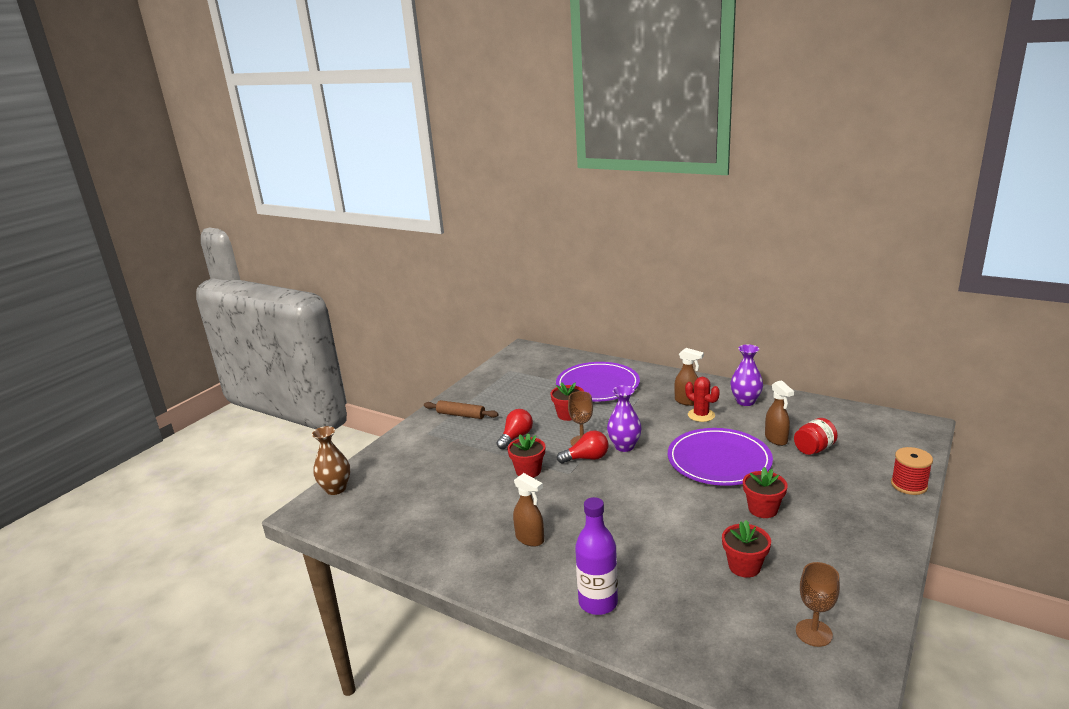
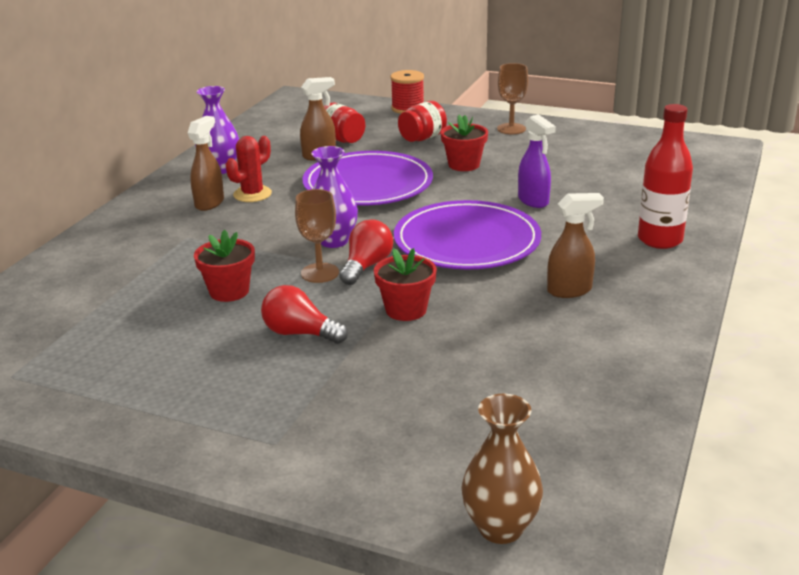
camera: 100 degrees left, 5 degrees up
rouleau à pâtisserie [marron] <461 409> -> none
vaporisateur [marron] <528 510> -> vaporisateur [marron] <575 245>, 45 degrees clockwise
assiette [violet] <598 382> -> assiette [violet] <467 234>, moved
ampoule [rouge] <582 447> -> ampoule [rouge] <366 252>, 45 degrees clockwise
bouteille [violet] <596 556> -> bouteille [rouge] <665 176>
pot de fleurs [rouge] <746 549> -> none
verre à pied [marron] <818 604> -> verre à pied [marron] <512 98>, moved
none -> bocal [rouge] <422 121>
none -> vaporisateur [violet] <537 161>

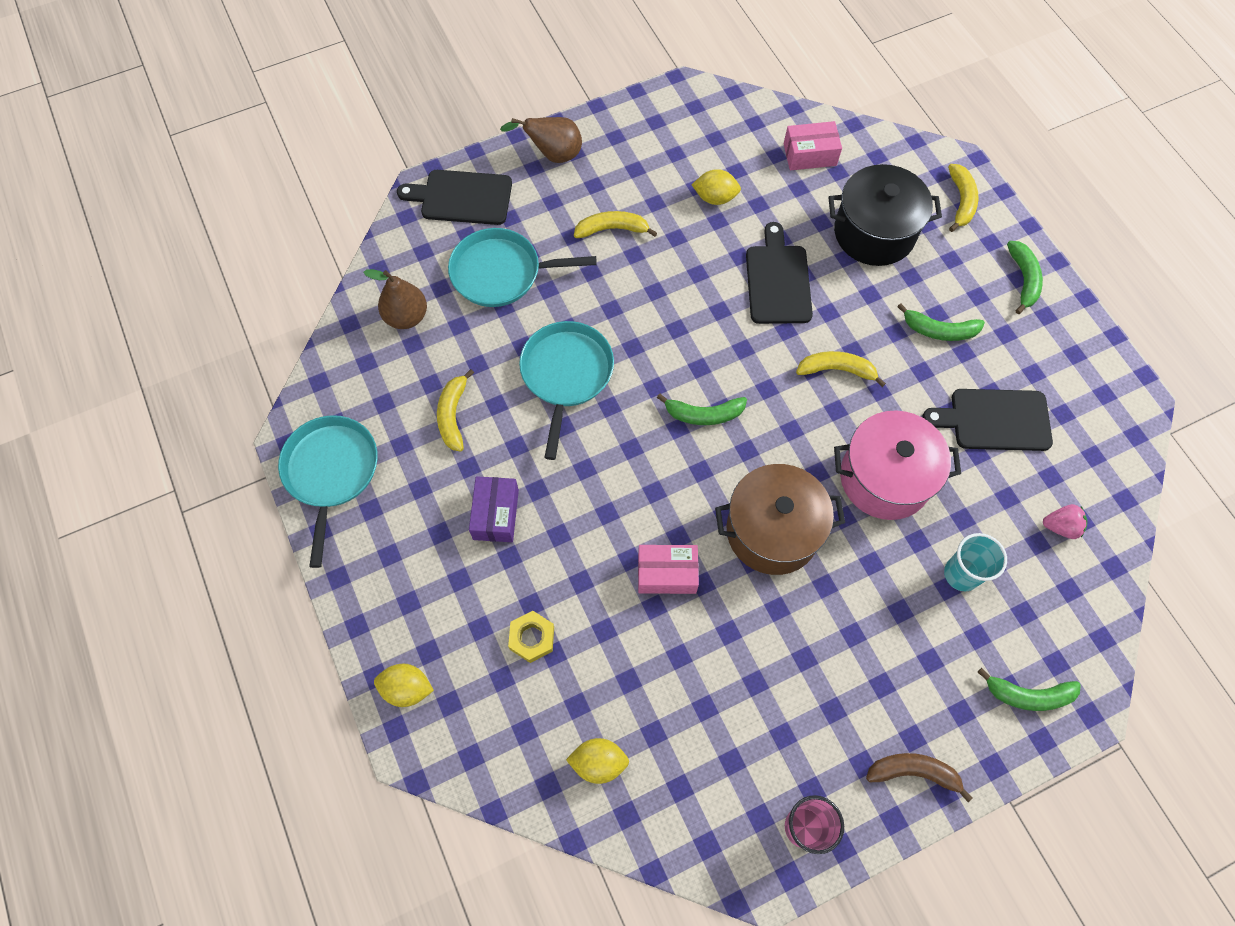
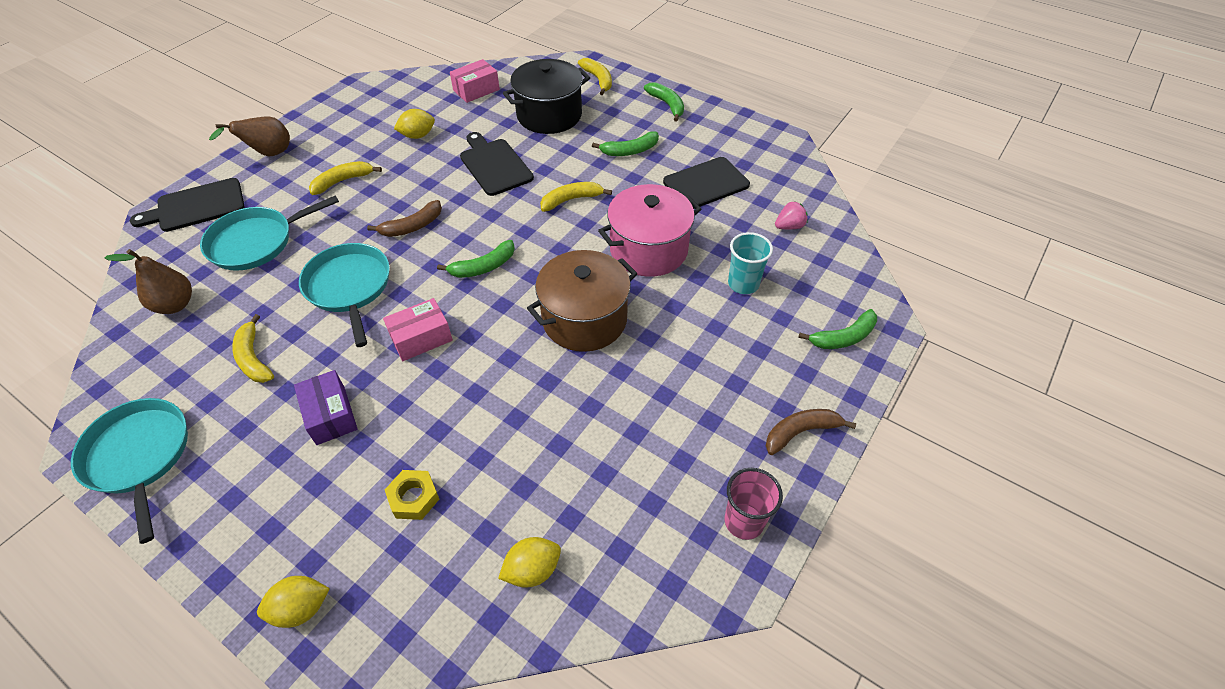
camera: 30 degrees left, 15 degrees down
boîte [rose] <668 569> -> boîte [rose] <418 329>, moved
none -> banane [marron] <404 218>

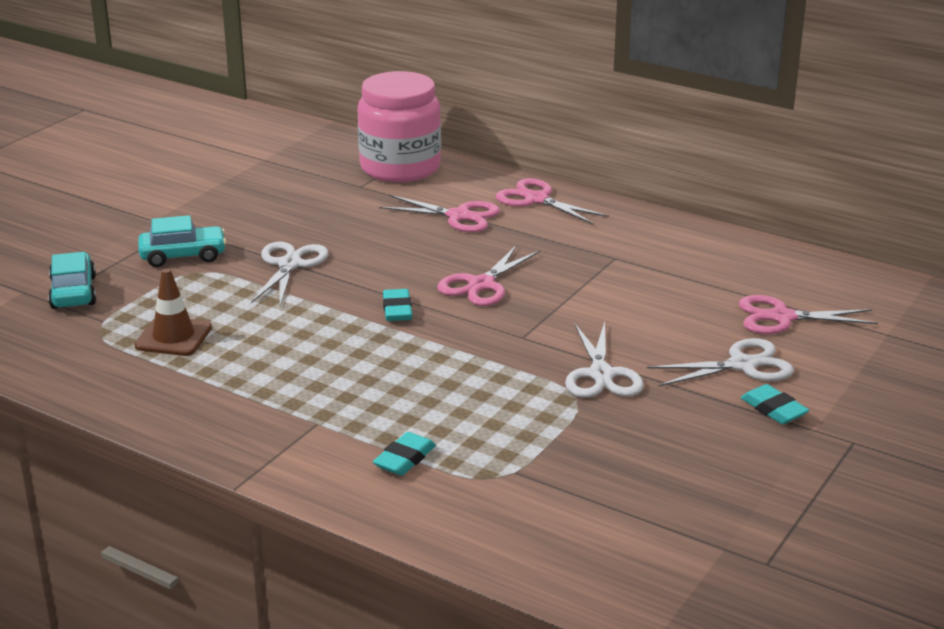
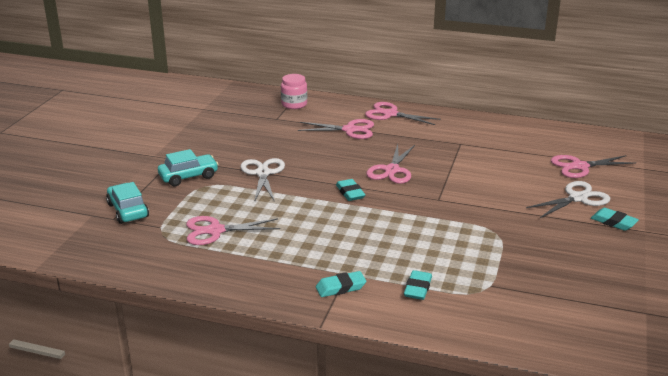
camera: 15 degrees left, 0 degrees up
cône de chantier [marron] <173 312> -> ciseaux [rose] <233 230>
bocal [rose] <399 126> -> bocal [rose] <294 91>, x0.50
ciseaux [blanc] <604 360> -> none
none -> gomme [turquoise] <341 284>

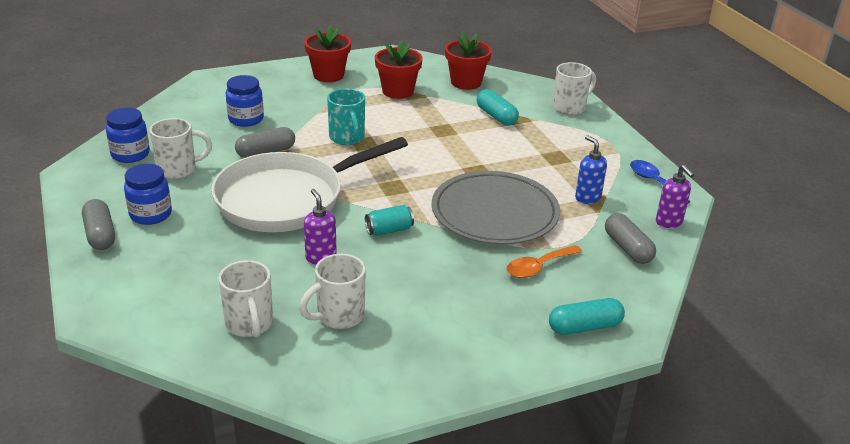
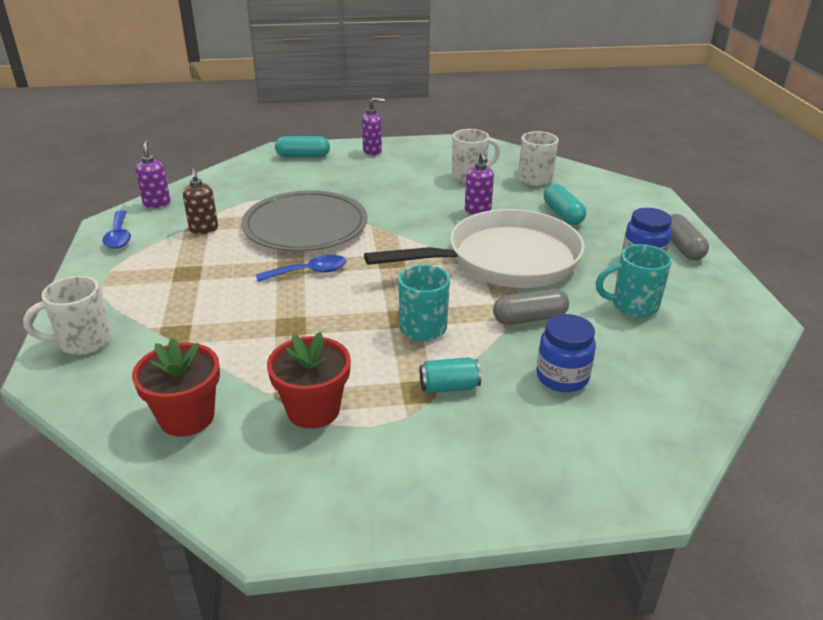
camera: 165 degrees left, 0 degrees up
bocal [bleu] <128 135> -> none
tasse [blanc] <180 148> -> tasse [turquoise] <634 281>
pot de fleurs [rouge] <327 53> -> none
canette [turquoise] <389 220> -> canette [turquoise] <450 375>, moved
gélule [turquoise] <498 107> -> gélule [turquoise] <565 204>, moved
cuillère [orange] <544 261> -> none
distributeur de savon [bleu] <591 169> -> distributeur de savon [marron] <200 201>
gélule [gris] <630 238> -> none
none -> cuillère [bleu] <301 268>
none -> distributeur de savon [violet] <373 126>

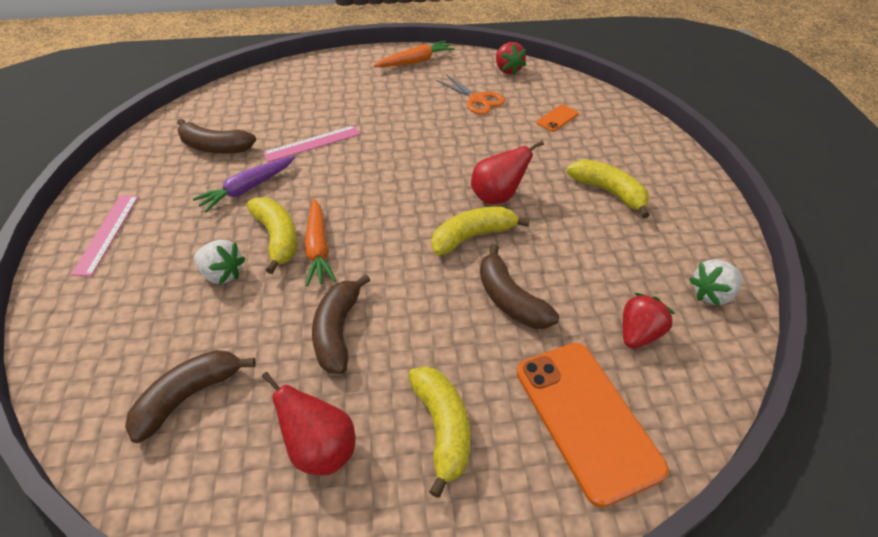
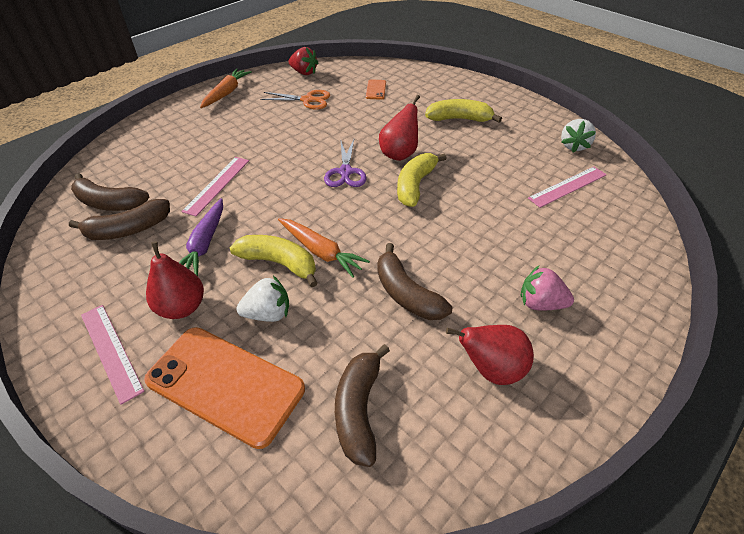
camera: 40 degrees left, 0 degrees up
banane [jaune] <439 432> -> fraise [rose] <547 288>
banane [marron] <519 286> -> banane [marron] <110 192>, moved
téléphone [orange] <592 425> -> téléphone [orange] <224 388>, moved
fraise [rouge] <649 321> -> règle [rose] <567 187>
none -> poire [rouge] <175 280>
none -> ciseaux [violet] <345 163>

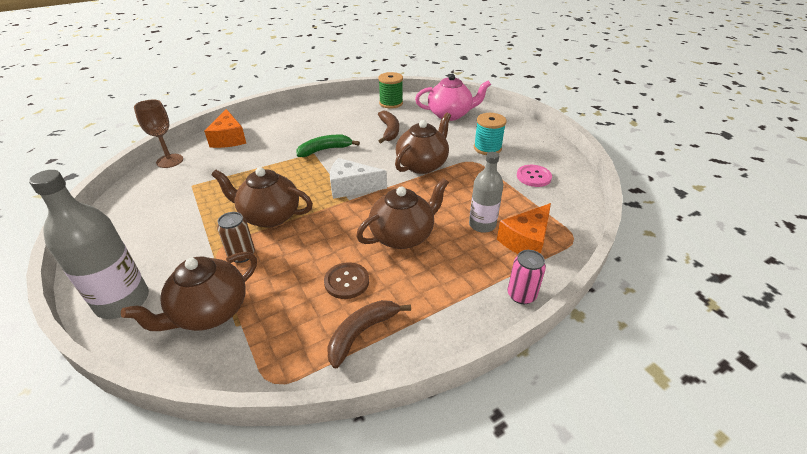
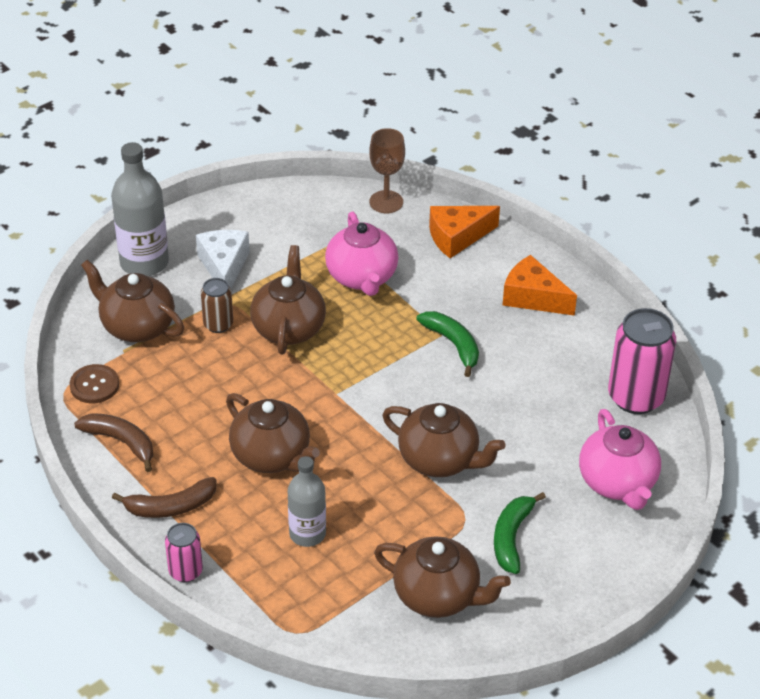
camera: 80 degrees right, 5 degrees up
bouton [marron] <346 280> -> bouton [marron] <94 384>, moved
fromage [blanc] <358 178> -> fromage [blanc] <223 259>, moved
bobine [vert] <390 90> -> canette [rose] <642 361>
banane [marron] <388 127> -> banane [marron] <164 497>, moved
bobine [turquoise] <490 134> -> banane [vert] <520 533>
fromage [orange] <524 228> -> fromage [orange] <539 285>, moved
bouton [rose] <534 176> -> théière [marron] <442 577>
none -> théière [rose] <361 254>

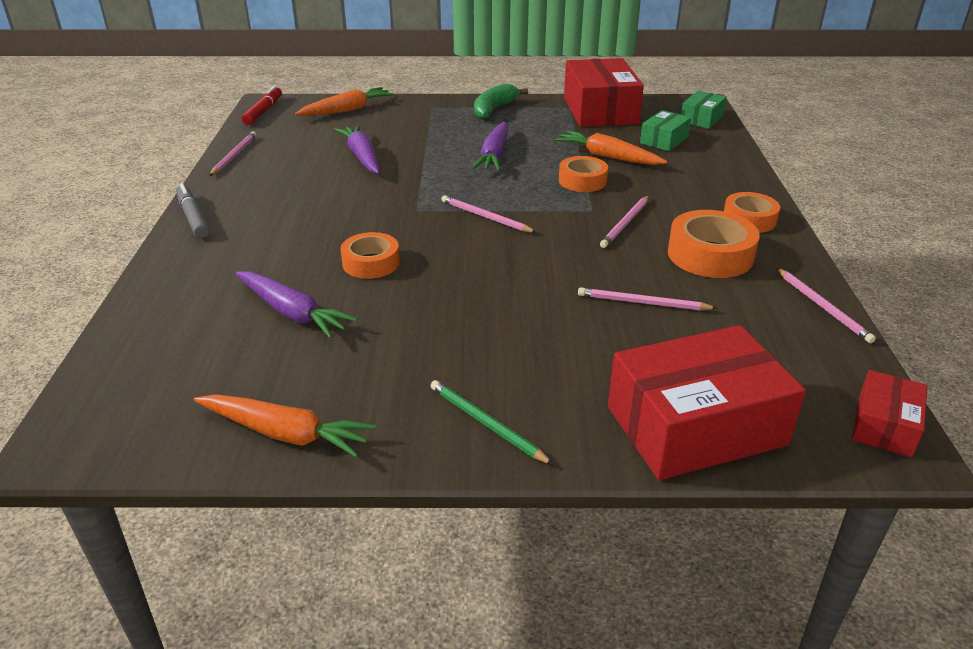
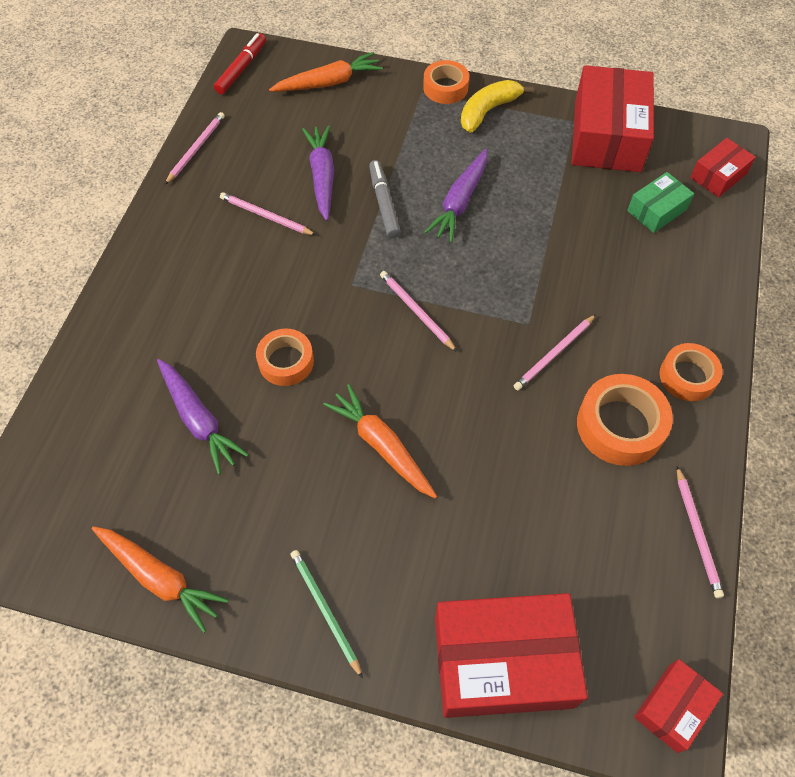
camera: 15 degrees right, 25 degrees up
feutre [gris] <192 210> -> feutre [gris] <385 199>, moved
banane [vert] <501 101> -> banane [jaune] <497 106>
carotte [orange] <611 148> -> carotte [orange] <380 441>, moved
ruban adhésif [orange] <583 174> -> ruban adhésif [orange] <446 82>, moved
crayon [rose] <648 298> -> crayon [rose] <268 213>, moved
boîte [vert] <704 110> -> boîte [rouge] <723 167>

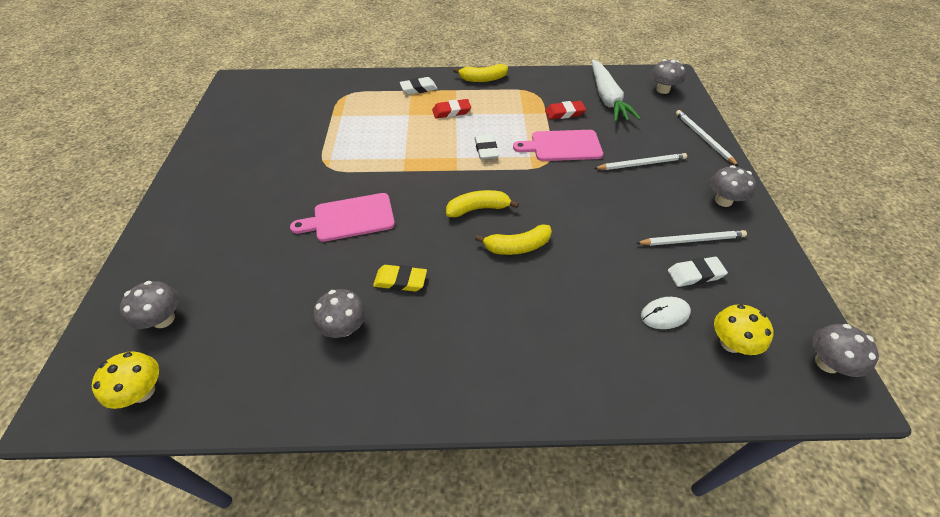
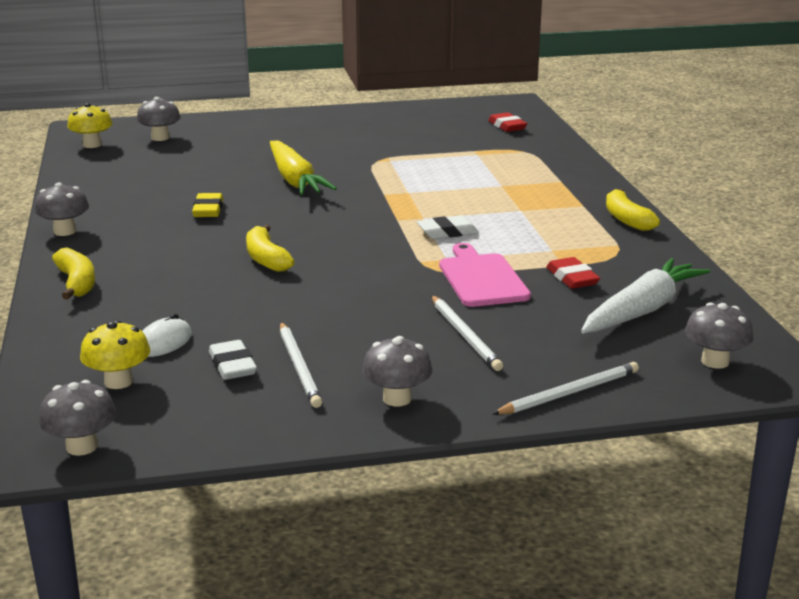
camera: 80 degrees right, 25 degrees down
planche à découper [rose] <342 217> -> carotte [jaune] <303 168>
champignon [gris] <339 313> -> champignon [gris] <61 209>, moved
gomme [blanc] <419 86> -> none
gomme [rouge] <451 108> -> gomme [rouge] <507 122>, moved
banane [jaune] <482 203> -> banane [jaune] <73 274>, moved
carotte [blanc] <616 91> -> carotte [blanc] <645 296>, 150 degrees clockwise
souris [blanc] <666 313> -> souris [blanc] <167 335>, 60 degrees clockwise

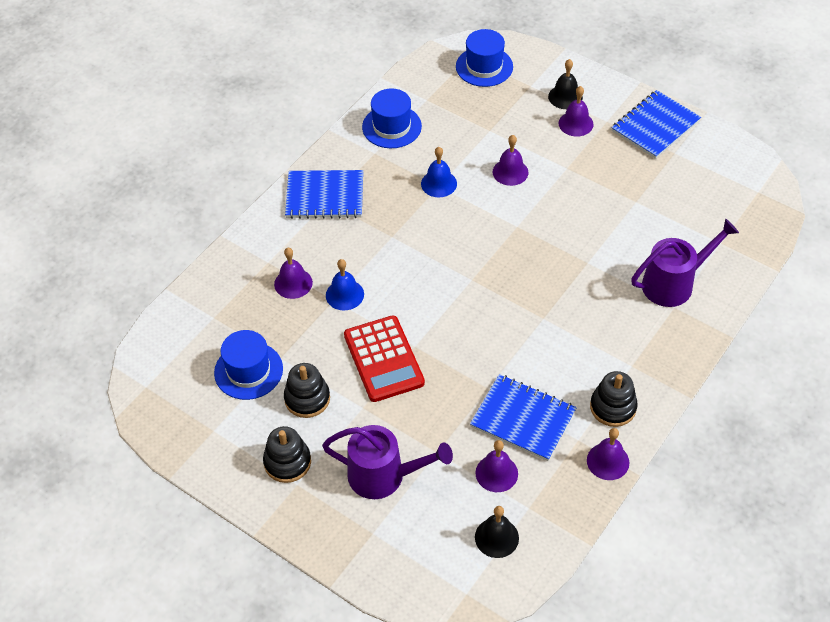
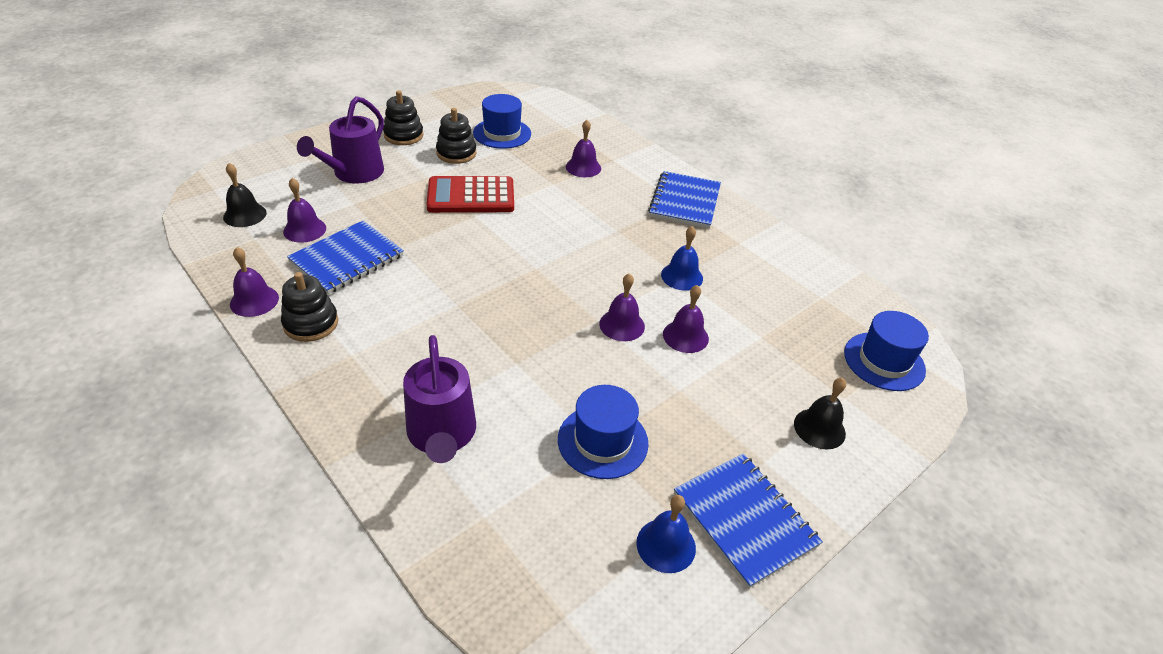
camera: 100 degrees right, 10 degrees down
cloche [bleu] <345 285> -> cloche [bleu] <666 534>, moved
chapeau [bleu] <392 118> -> chapeau [bleu] <603 432>, moved
cloche [violet] <576 111> -> cloche [violet] <622 307>, moved

